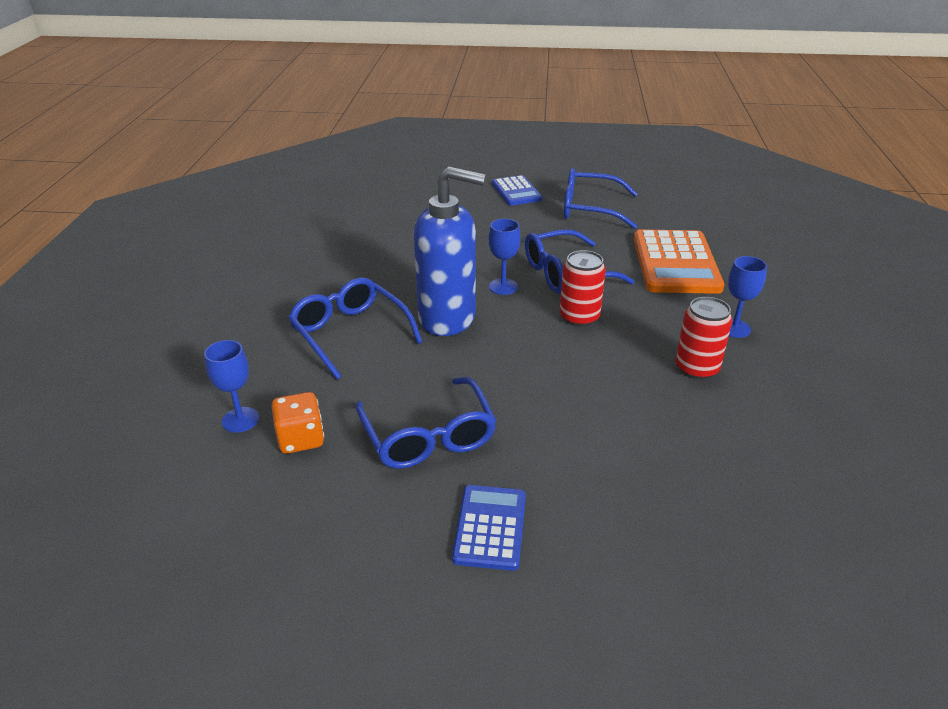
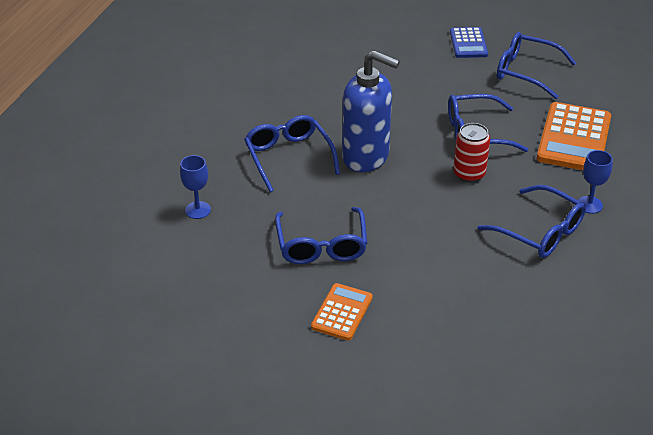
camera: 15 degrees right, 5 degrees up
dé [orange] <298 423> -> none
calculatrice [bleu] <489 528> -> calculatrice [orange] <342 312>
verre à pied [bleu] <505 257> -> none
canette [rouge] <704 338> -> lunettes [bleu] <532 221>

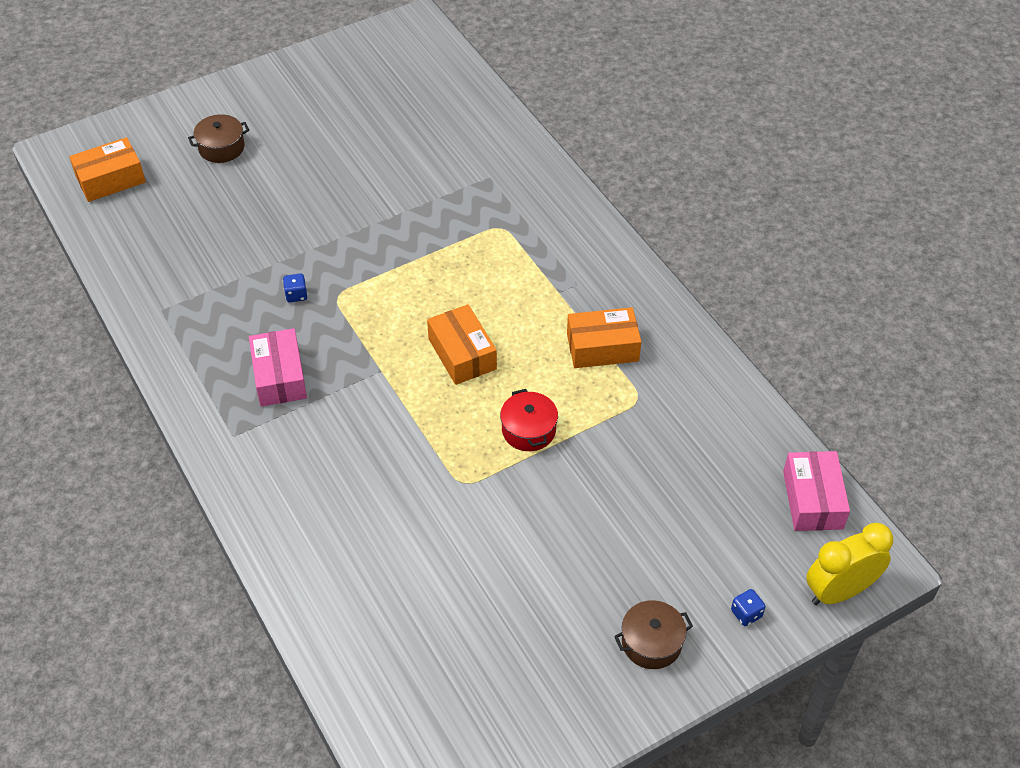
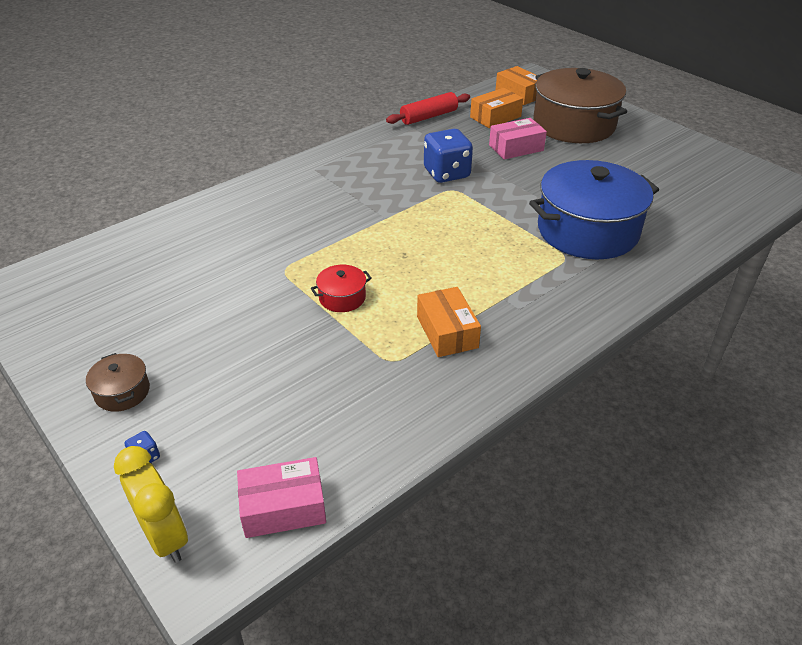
camera: 80 degrees right, 10 degrees down
marmite [marron] <218 138> -> marmite [marron] <580 105>, x2.40
boîte [rose] <278 367> -> boîte [rose] <518 139>, moved
dé [bleu] <295 287> -> dé [bleu] <448 156>, x2.45
boîte [orange] <462 344> -> boîte [orange] <496 108>, moved
none -> rouleau à pâtisserie [rouge] <428 108>
none -> marmite [bleu] <594 209>

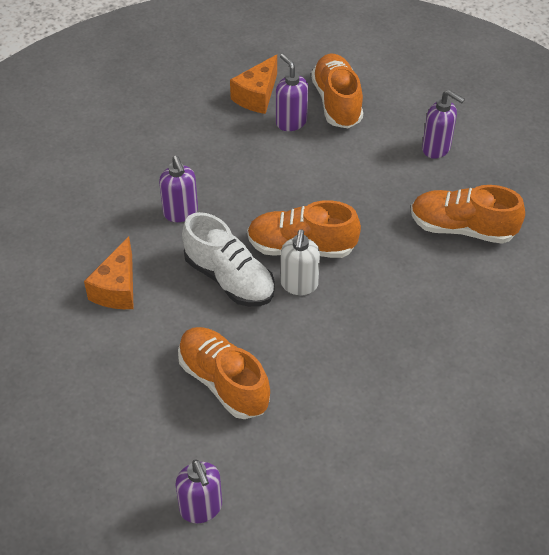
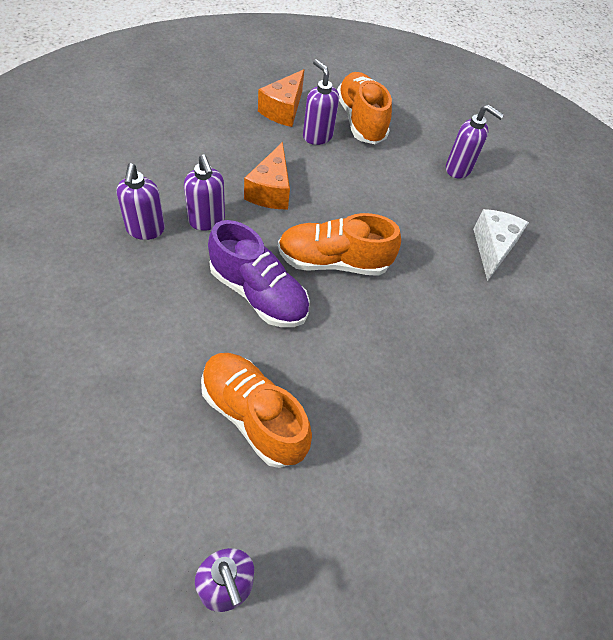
camera: 10 degrees left, 5 degrees up
fromage [orange] <109 273> -> fromage [orange] <267 175>, moved
chaussure [blanc] <228 259> -> chaussure [violet] <259 273>
distributeur de savon [blanc] <300 262> -> none
chaussure [orange] <468 214> -> fromage [blanc] <501 245>
none -> distributeur de savon [violet] <141 201>

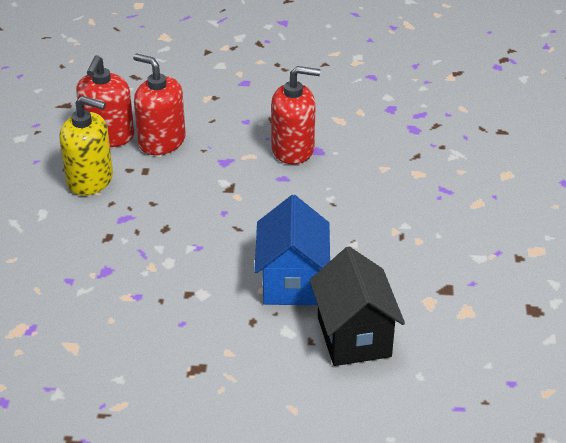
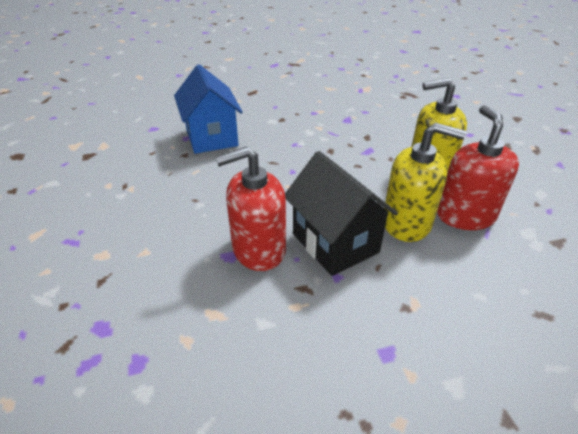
camera: 160 degrees right, 0 degrees up
distributeur de savon [rouge] <159 104> -> distributeur de savon [jaune] <425 182>
maison [noir] <357 306> -> maison [noir] <341 213>, moved

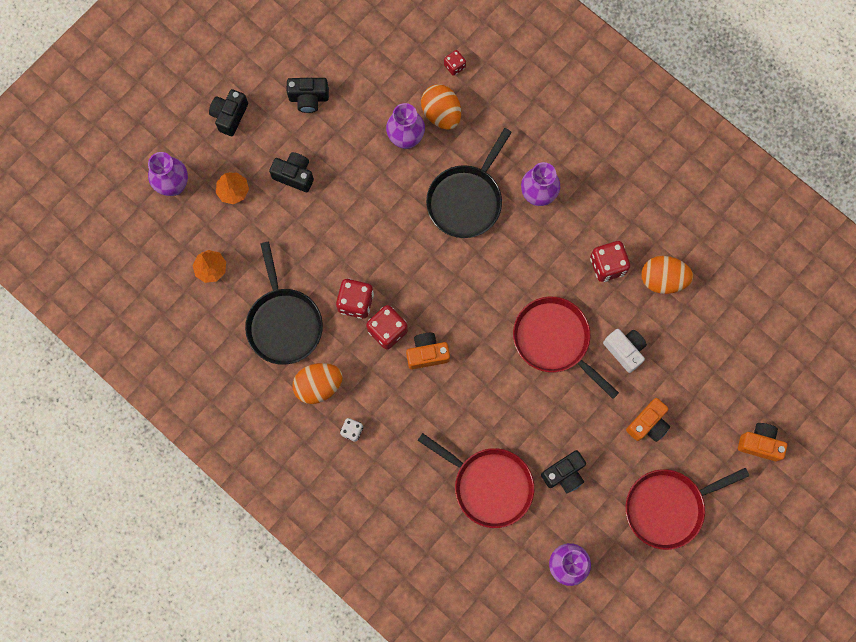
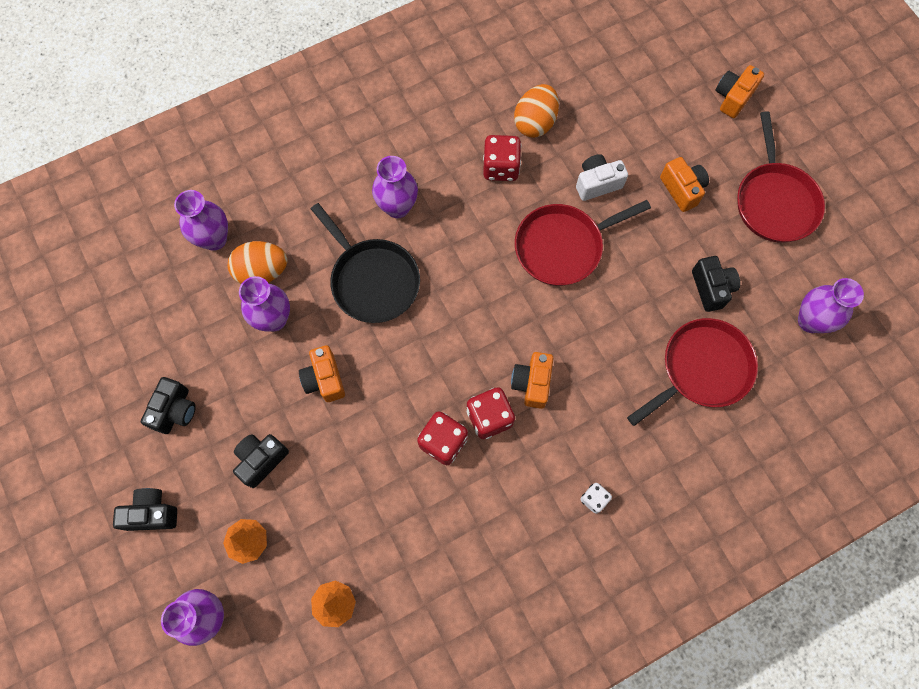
camera: 70 degrees left, 5 degrees down
appareil photo [noir] <228 112> -> appareil photo [noir] <145 509>, 135 degrees clockwise
poêle [noir] <284 303> -> none
œuf [orange] <317 383> -> none
dé [rouge] <455 63> -> vase [violet] <201 220>
none -> appareil photo [orange] <322 373>

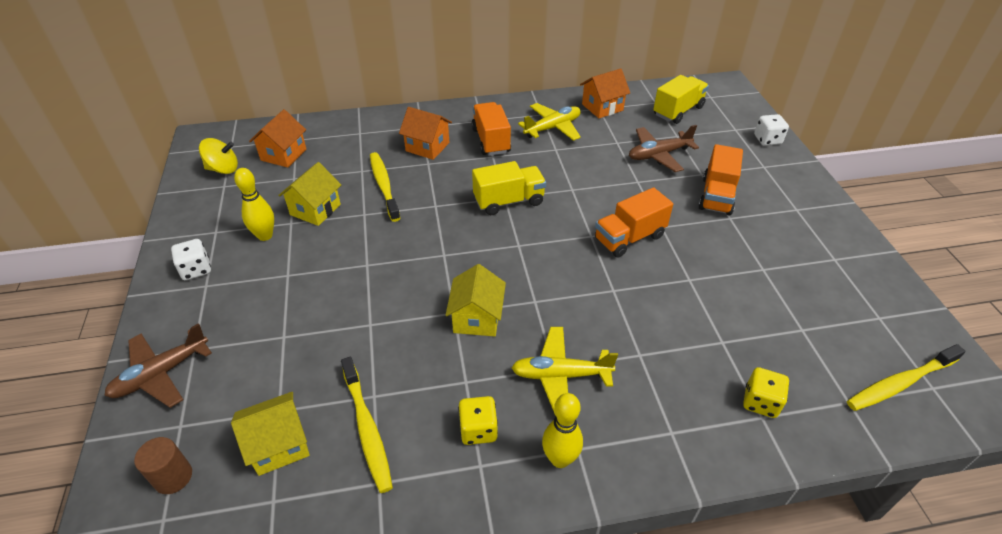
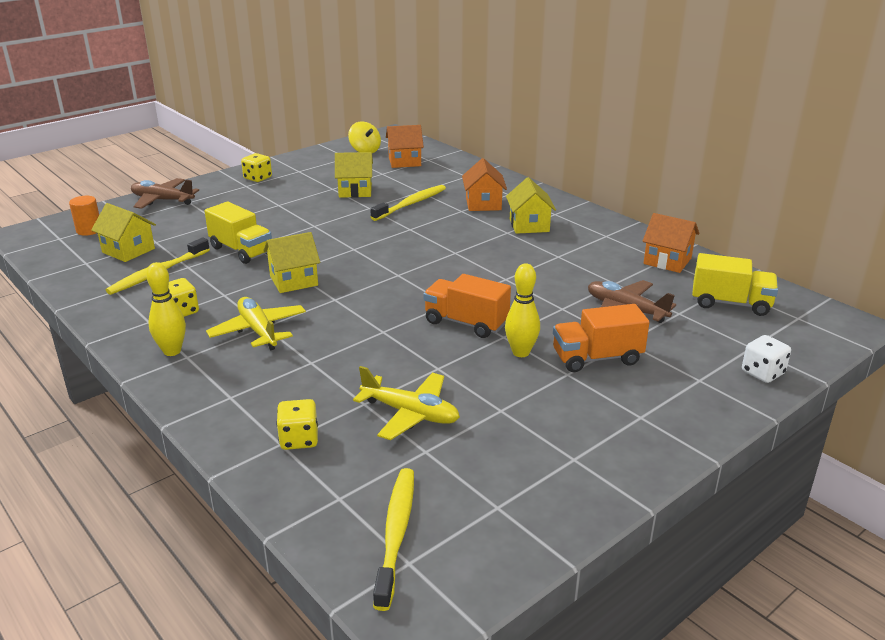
camera: 60 degrees right, 15 degrees down
cylindre [marron] <163 465> -> cylindre [orange] <84 216>
dé [blanc] <191 259> -> dé [jaune] <256 167>
quille [jaune] <254 204> -> quille [jaune] <522 310>, moved
camion [orange] <491 129> -> maison [jaune] <531 205>
camion [jaune] <509 188> -> camion [jaune] <238 233>, moved
avion [jaune] <549 122> -> avion [jaune] <406 403>, moved
brosse à dents [jaune] <906 377> -> brosse à dents [jaune] <393 539>, 60 degrees clockwise

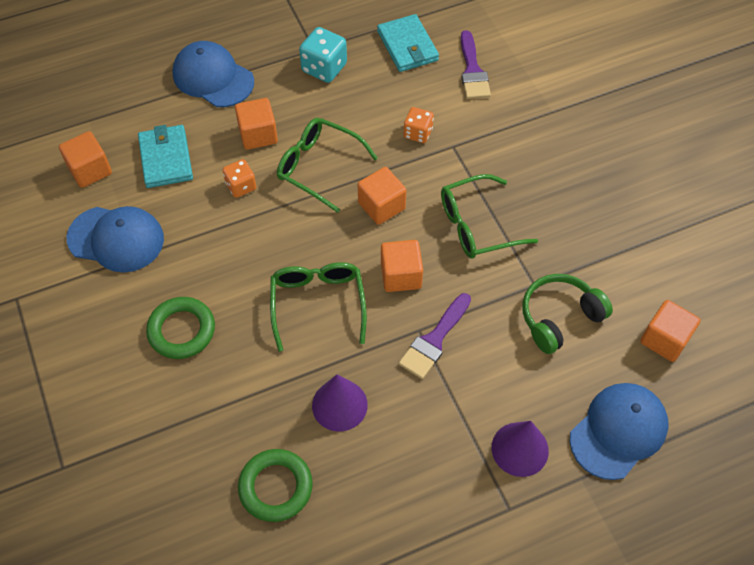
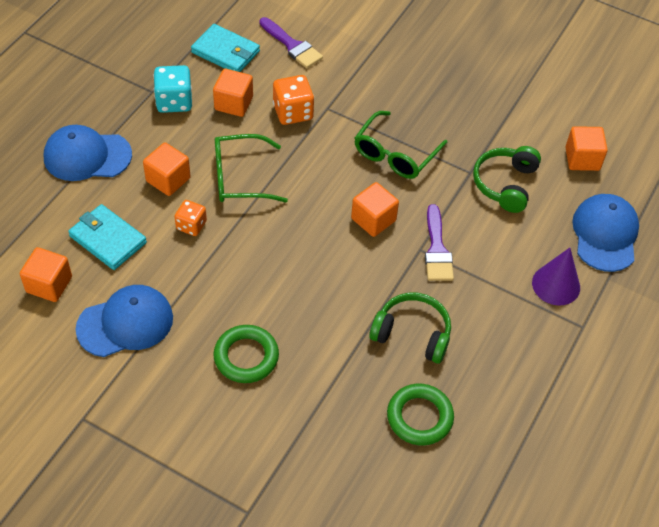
camera: 40 degrees left, 5 degrees down
lunettes [vert] <318 307> -> none
cône [violet] <340 403> -> casque audio [vert] <410 328>
cube [orange] <382 196> -> cube [orange] <233 93>, moved
dé [orange] <419 125> -> dé [orange] <293 100>, x1.53

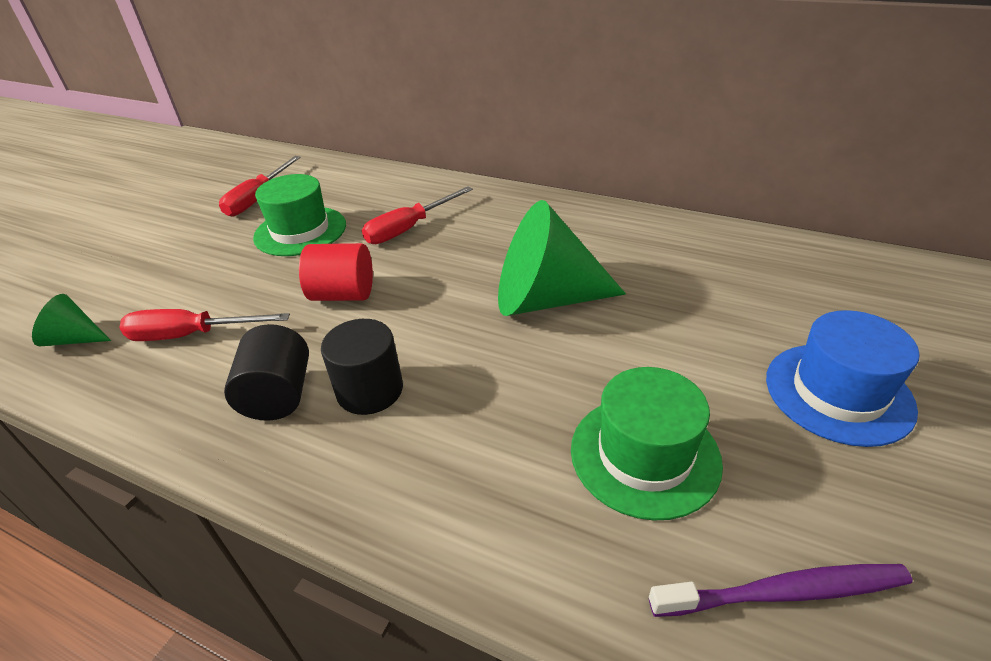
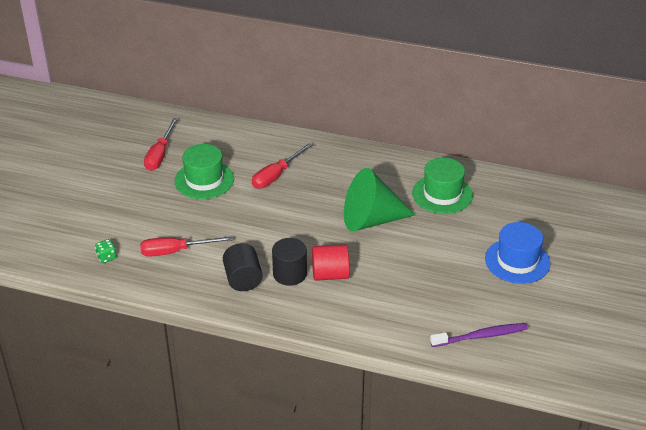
camera: 10 degrees left, 0 degrees up
cône [vert] <71 320> -> dé [vert] <106 251>
cylindre [rouge] <336 272> -> cylindre [rouge] <330 262>, moved
chapeau [vert] <647 444> -> chapeau [vert] <442 186>, moved

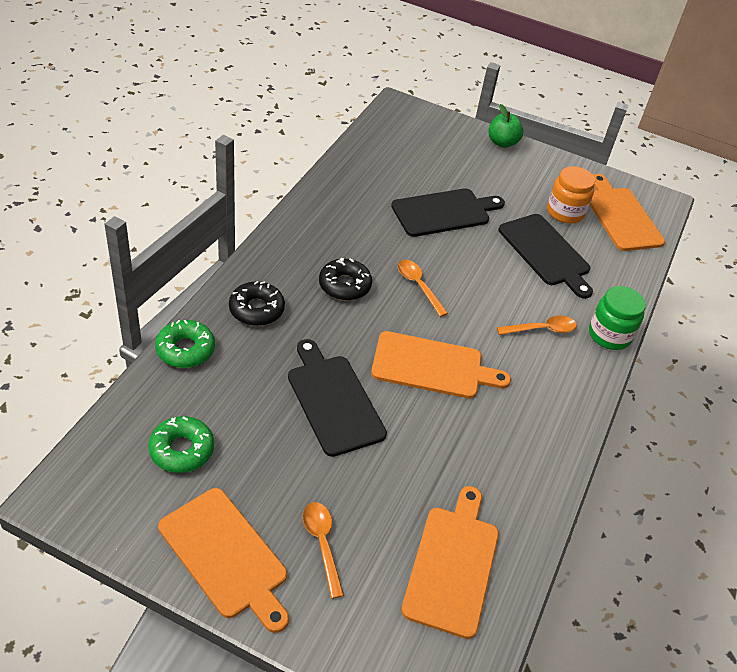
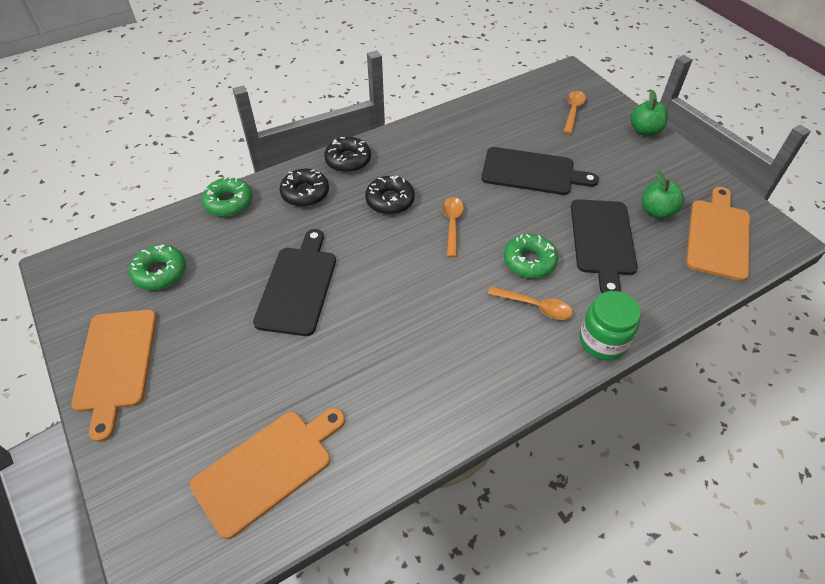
camera: 40 degrees right, 5 degrees up
cuillère [orange] <323 550> -> cuillère [orange] <575 112>, moved
planche à découper [orange] <441 365> -> none
bocal [orange] <571 195> -> pomme [vert] <663 194>
none -> beignet [noir] <347 154>
none -> beignet [vert] <531 256>

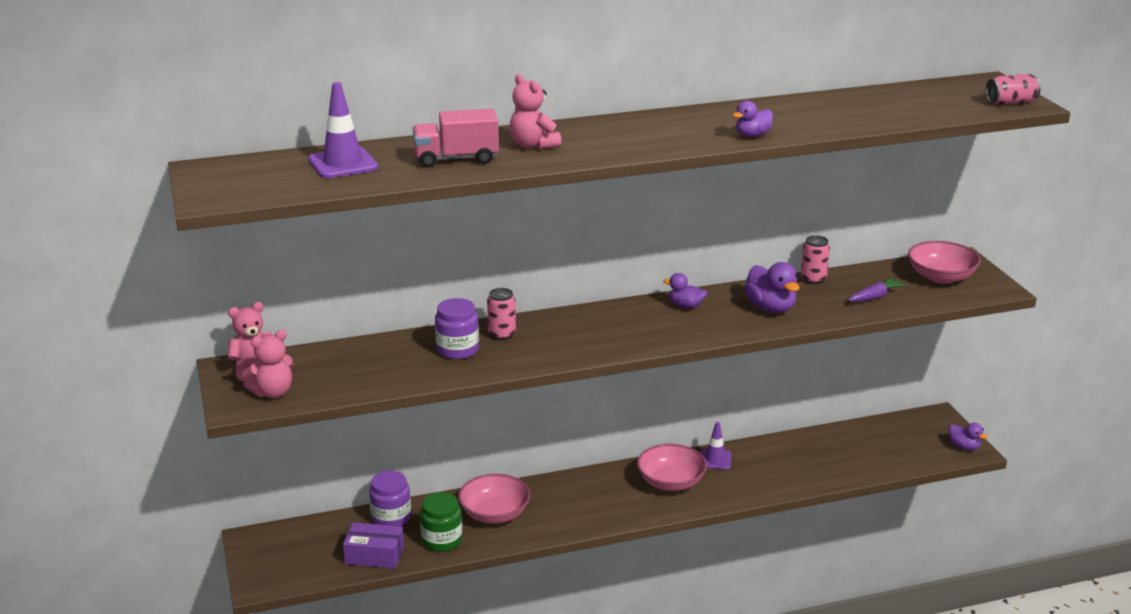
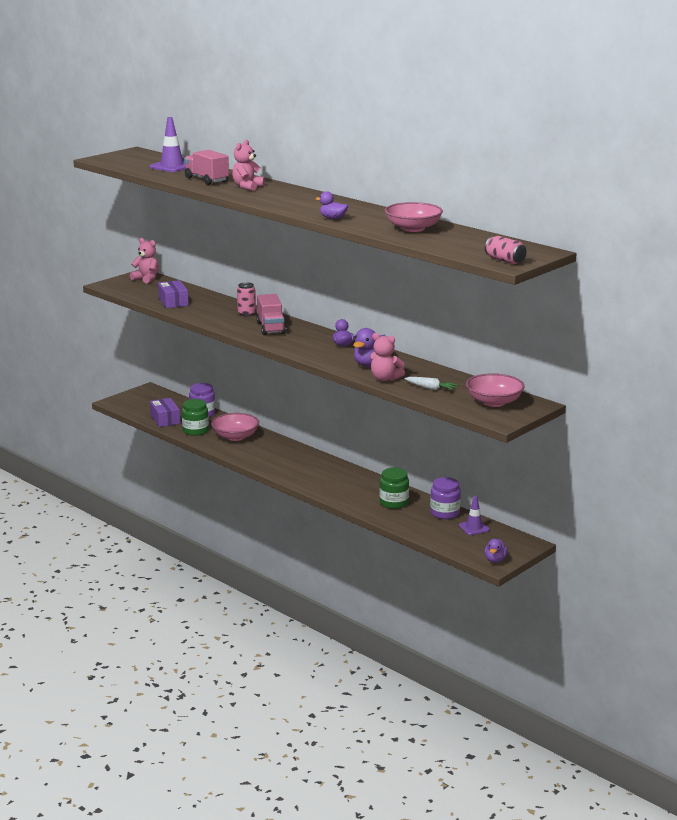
camera: 60 degrees right, 5 degrees down
ours en peluche [rose] <268 364> -> ours en peluche [rose] <388 357>, moved
bocal [violet] <457 328> -> bocal [violet] <445 498>, moved
bol [rose] <672 467> -> bol [rose] <414 217>, moved
cône de chantier [violet] <716 445> -> cône de chantier [violet] <474 515>, moved
canette [rose] <815 259> -> none
carotte [violet] <877 290> -> carotte [blanc] <431 383>
none -> boîte [violet] <173 294>
none -> camion [rose] <271 314>
none -> bocal [vert] <394 488>

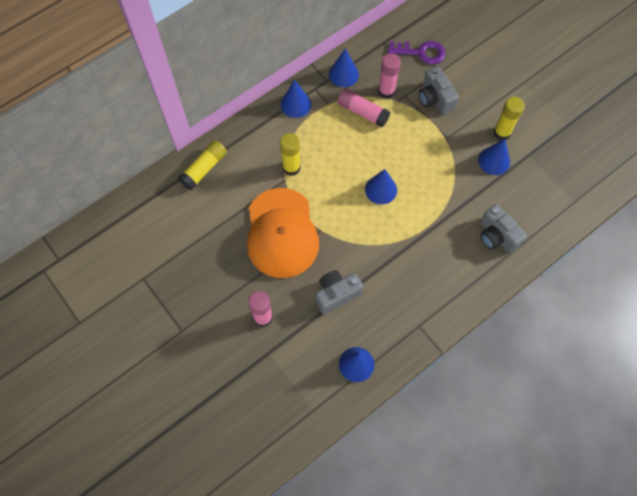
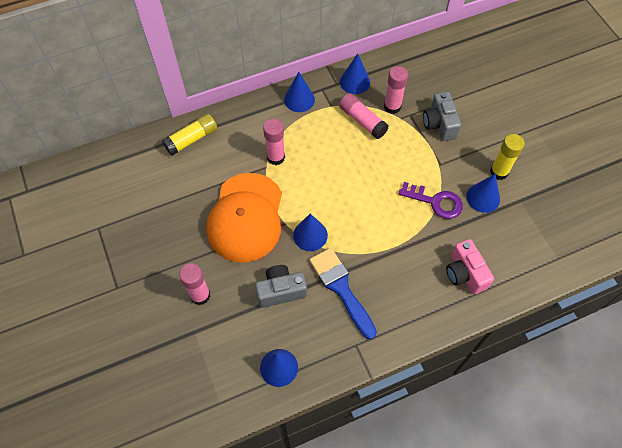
camera: 15 degrees right, 5 degrees down
bâton de colle [jaune] <290 154> -> bâton de colle [rose] <274 142>
cône [bleu] <381 187> -> cône [bleu] <310 232>, moved
clé [violet] <417 53> -> clé [violet] <431 200>, moved
appareil photo [gris] <503 228> -> appareil photo [rose] <470 266>
none -> pinceau [bleu] <343 294>

